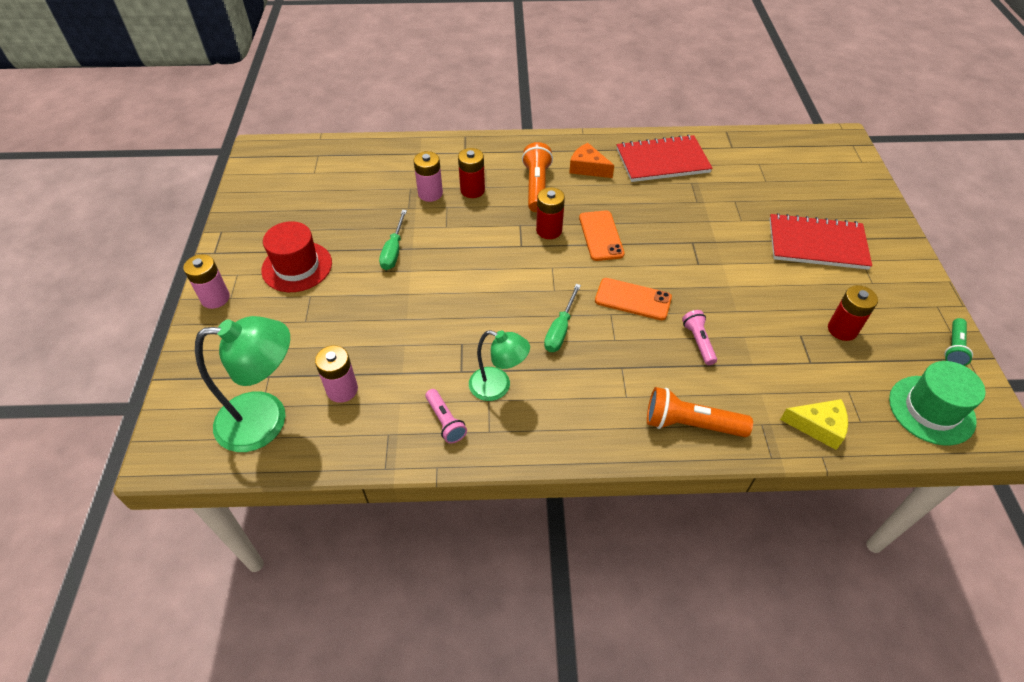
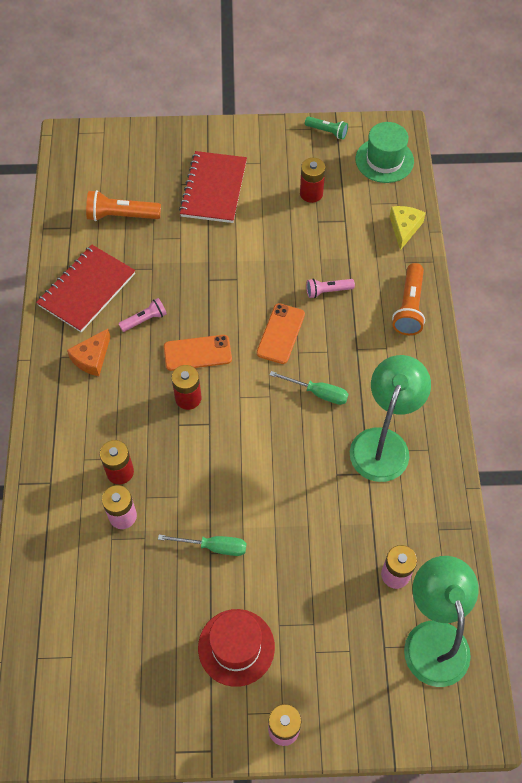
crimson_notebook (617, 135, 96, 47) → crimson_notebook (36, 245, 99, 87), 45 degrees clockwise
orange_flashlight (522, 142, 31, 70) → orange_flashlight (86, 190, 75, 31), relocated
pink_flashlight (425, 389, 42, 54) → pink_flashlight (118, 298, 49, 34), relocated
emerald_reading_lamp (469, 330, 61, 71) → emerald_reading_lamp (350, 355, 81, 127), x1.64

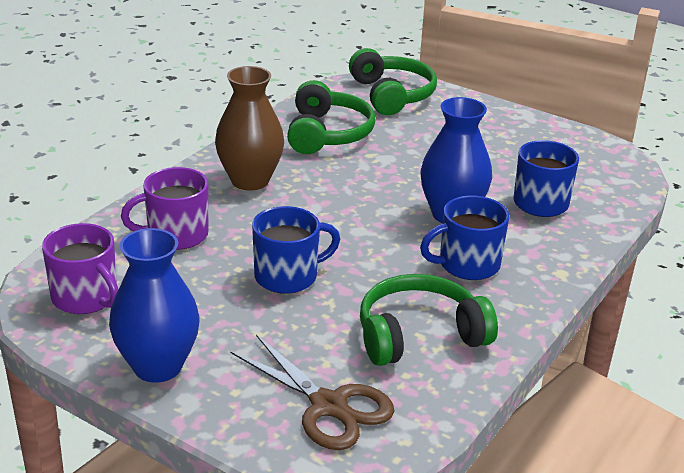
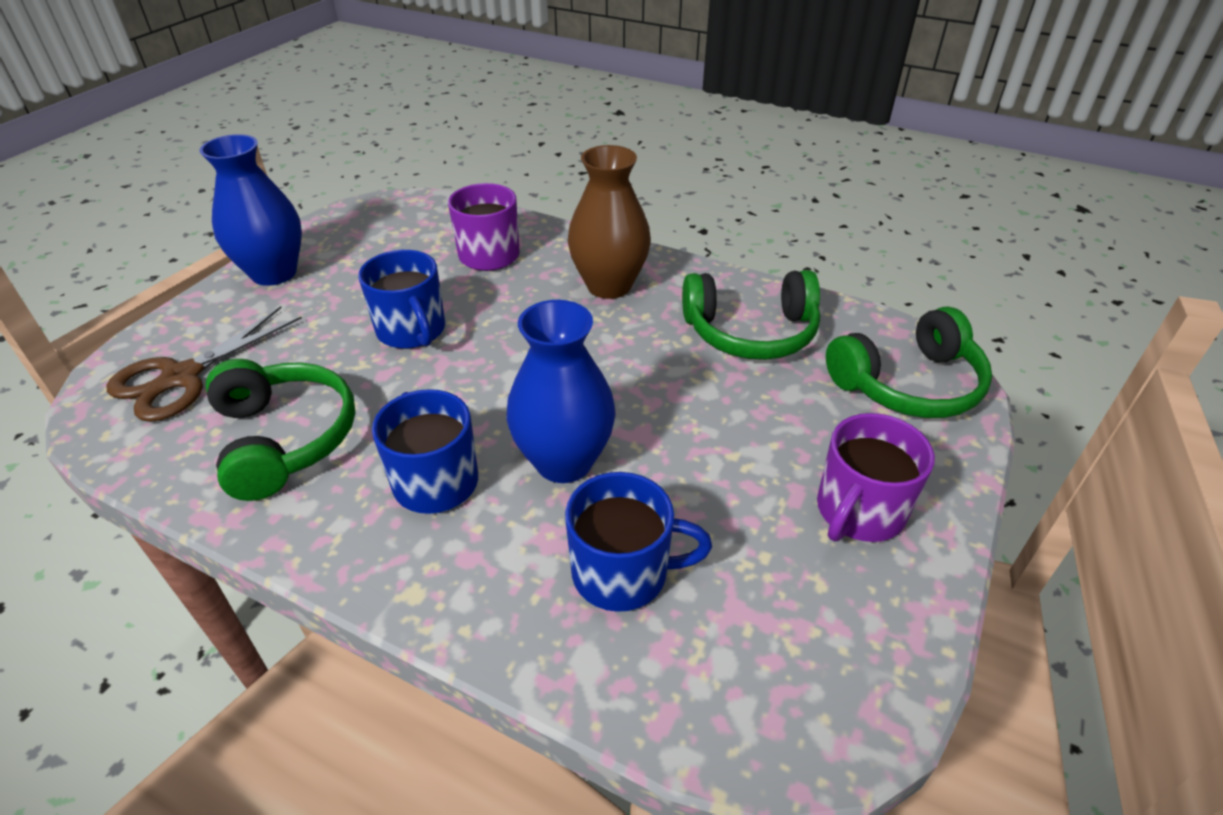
purple_coffee_mug (42, 223, 76, 91) → purple_coffee_mug (817, 413, 118, 129), relocated

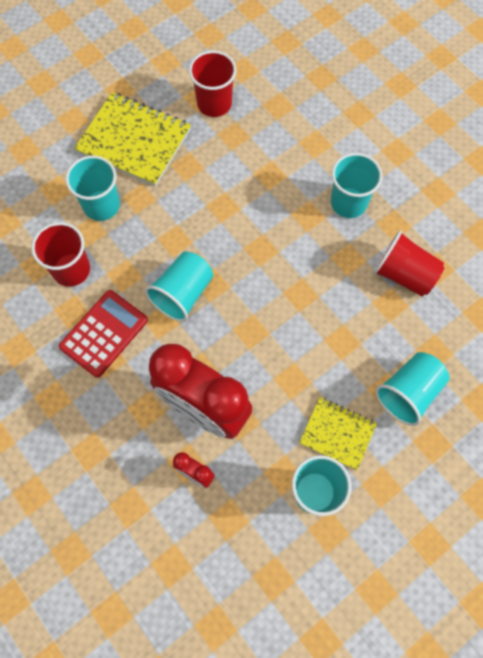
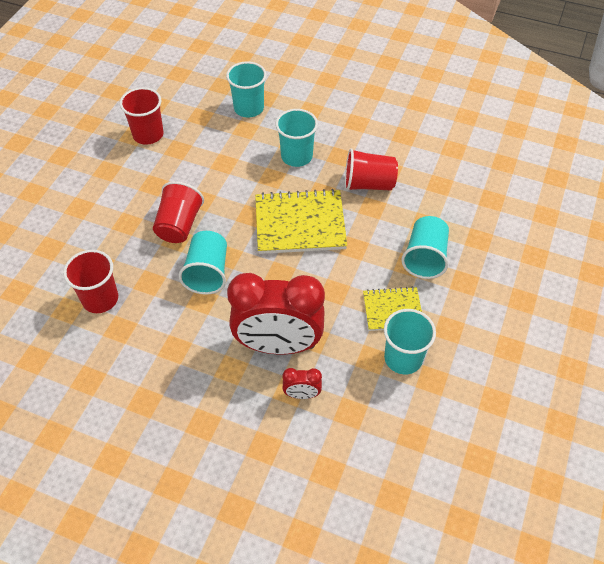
- → crimson_cup (153, 181, 51, 62)
aqua_cup (66, 156, 54, 65) → aqua_cup (226, 61, 41, 57), relocated
bright_yellow_notebook (74, 92, 117, 95) → bright_yellow_notebook (255, 189, 92, 65), relocated
crimson_pocket_calculator (59, 290, 89, 88) → -

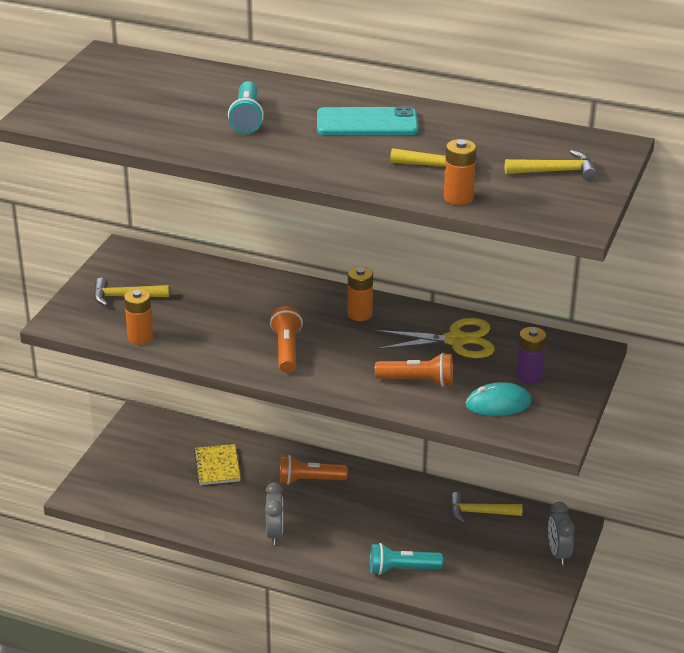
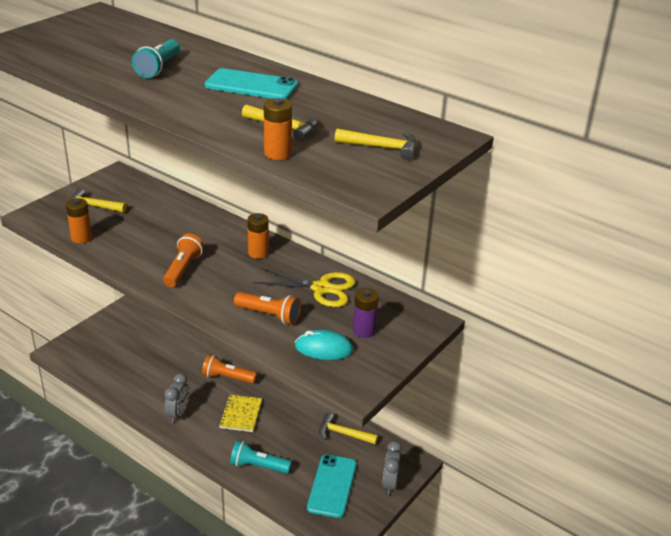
bright_yellow_notebook (194, 444, 47, 41) → bright_yellow_notebook (219, 394, 43, 38), relocated
- → aqua_mobile_phone (307, 454, 50, 64)

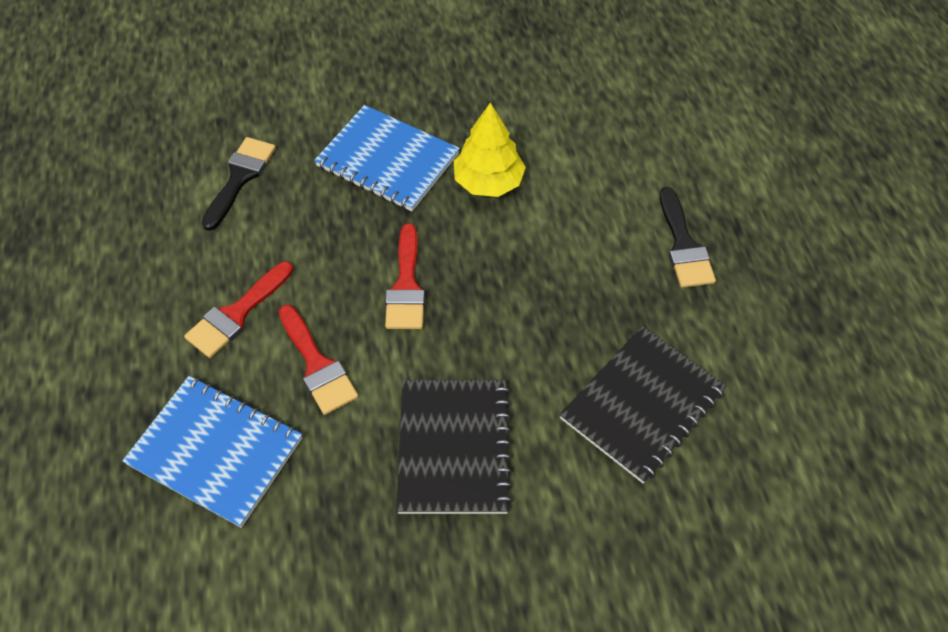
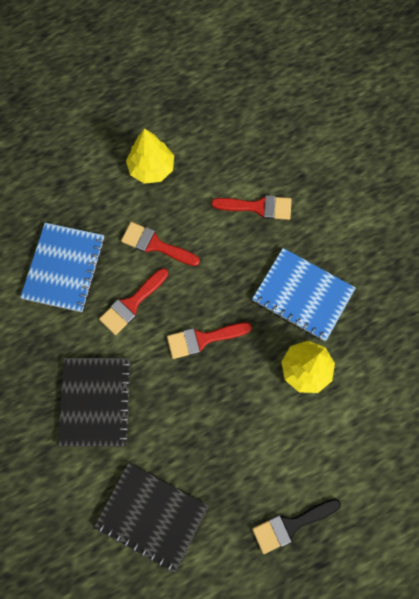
ebony_notebook (396, 380, 117, 134) → ebony_notebook (58, 358, 74, 88), 75 degrees counterclockwise
- → bright_yellow_toy_tree (126, 128, 48, 56)
ebony_paint_brush (202, 137, 74, 94) → crimson_paint_brush (212, 195, 80, 25)
cobalt_notebook (314, 105, 146, 107) → cobalt_notebook (252, 248, 104, 93), 75 degrees counterclockwise

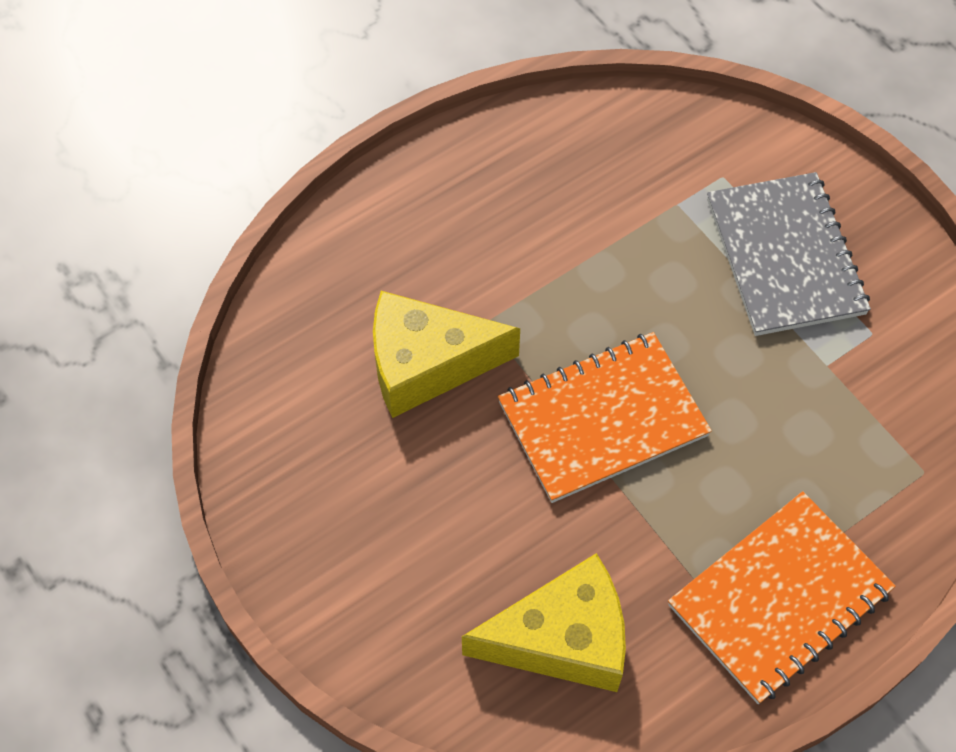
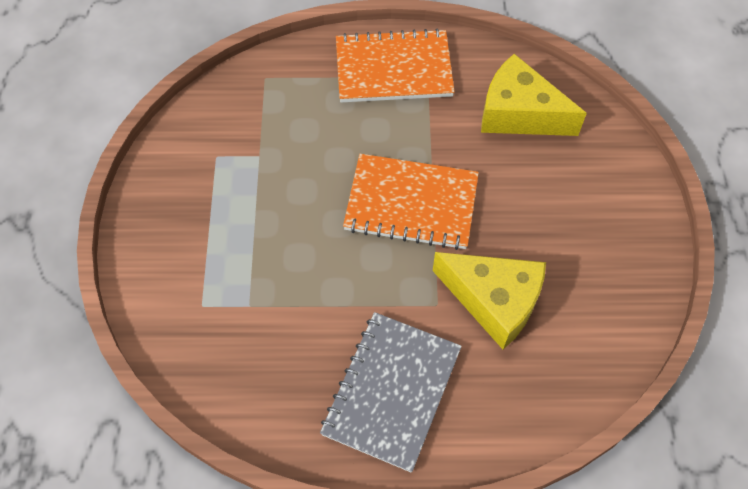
ash-grey_notebook (707, 172, 164, 164) → ash-grey_notebook (320, 312, 142, 160), relocated

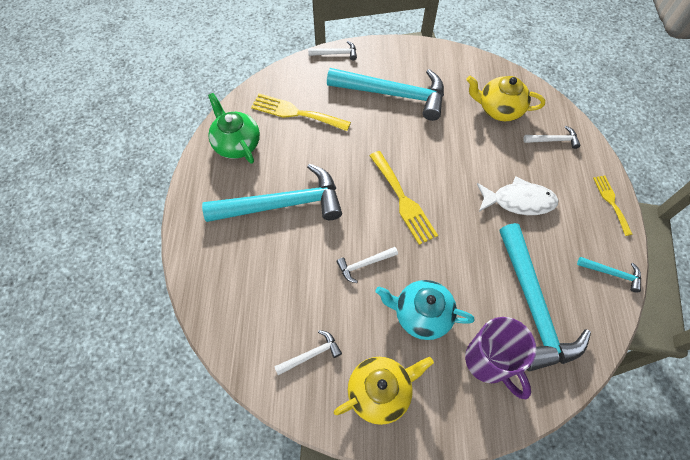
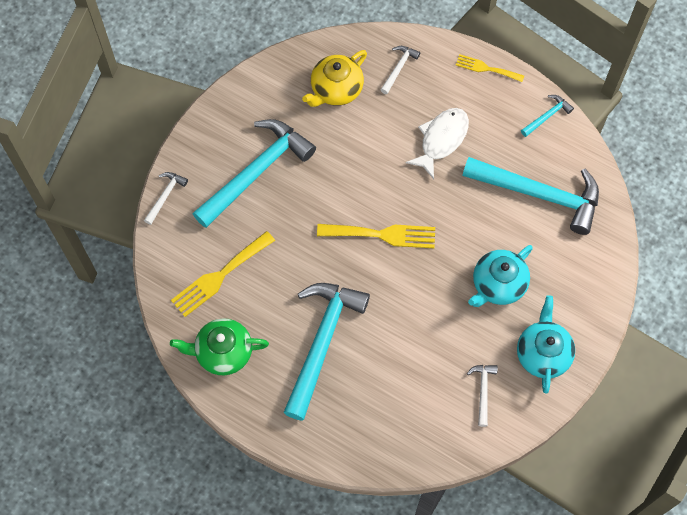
bright_yellow_china_teapot (334, 357, 100, 68) → aqua_china_teapot (517, 295, 58, 98)
white_hammer (336, 247, 62, 36) → -
purple_coffee_mug (465, 317, 71, 82) → -

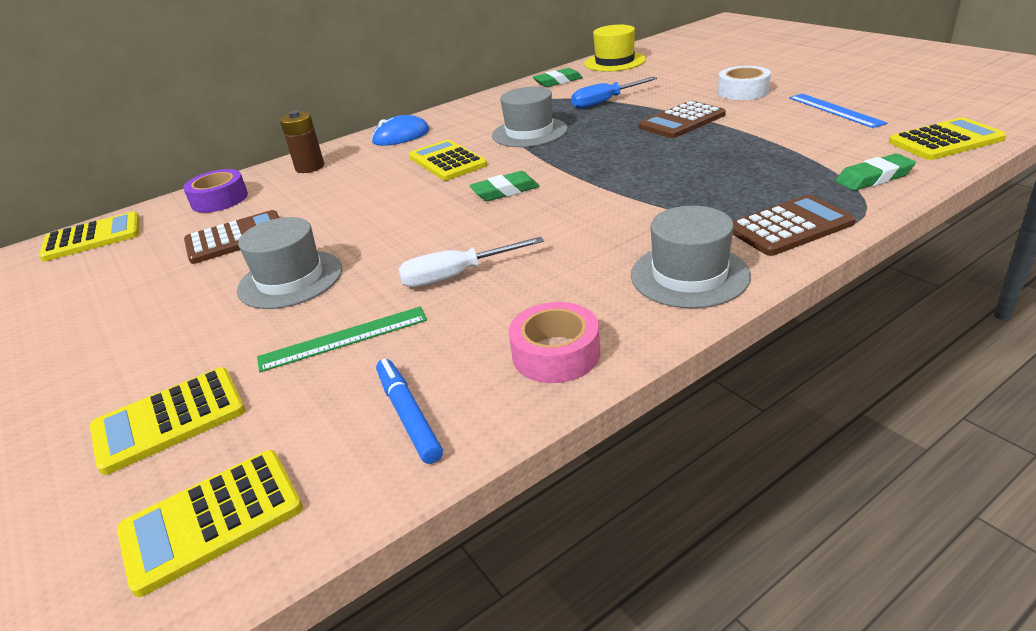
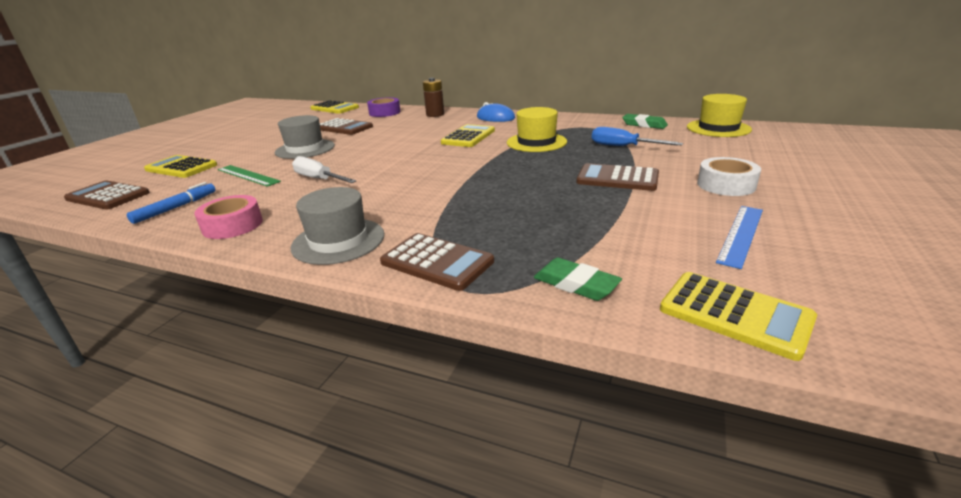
bright_yellow_pocket_calculator (117, 450, 186, 147) → russet_pocket_calculator (64, 180, 86, 30)
ash-grey_top_hat (492, 87, 76, 60) → bright_yellow_top_hat (507, 107, 60, 45)
emerald_pencil_eraser (469, 171, 71, 30) → -

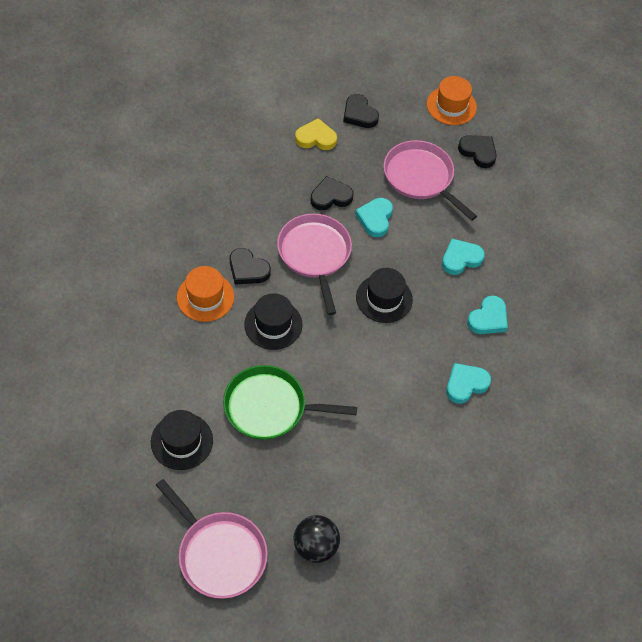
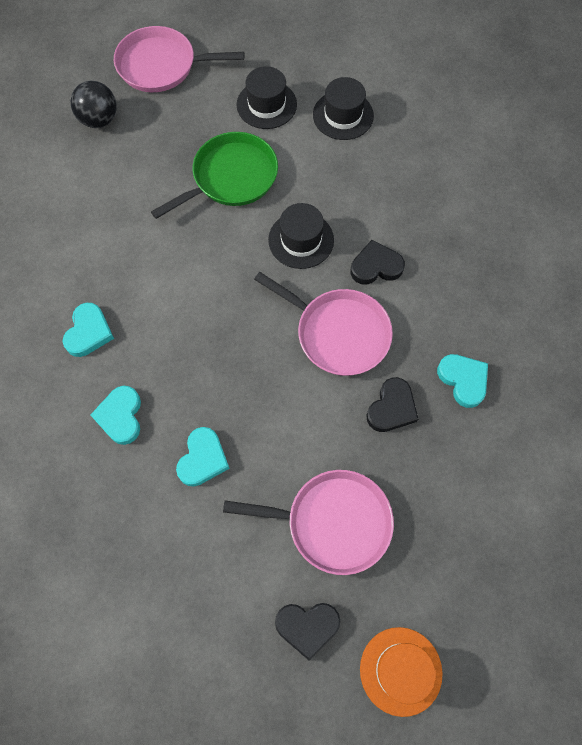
ebony_top_hat (356, 268, 57, 55) → ebony_top_hat (313, 77, 61, 63), relocated
aqua_love_heart (355, 198, 38, 39) → aqua_love_heart (437, 354, 51, 54), relocated
orange_top_hat (177, 266, 57, 56) → -
bright_yellow_love_heart (295, 118, 42, 32) → -
ebony_love_heart (343, 94, 36, 34) → -

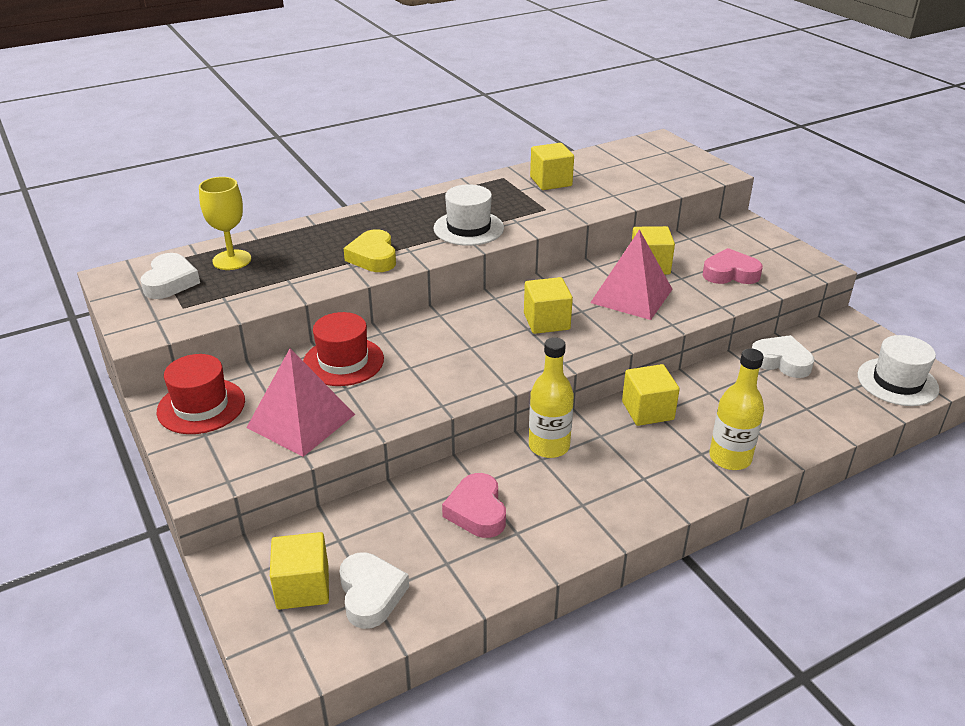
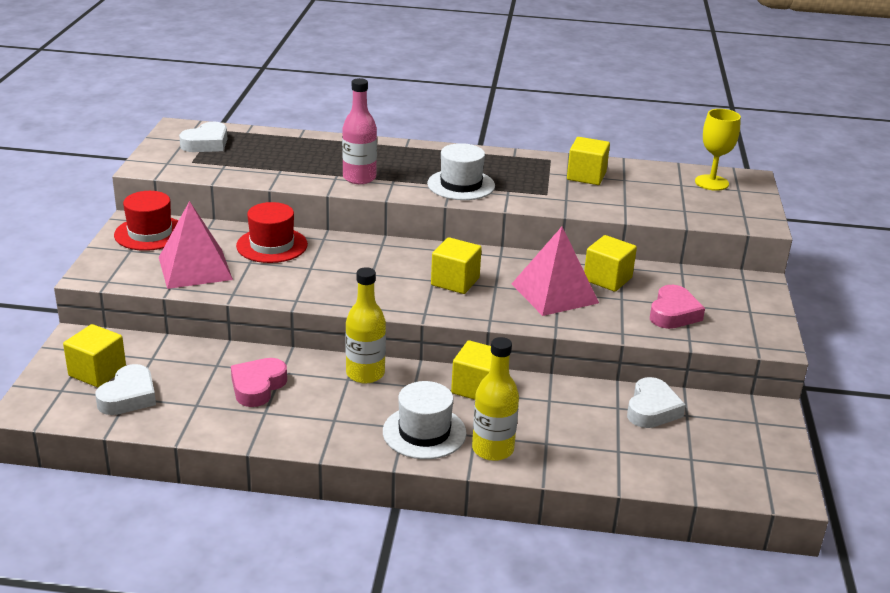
bright_yellow_love_heart (343, 229, 53, 43) → pink_bottle (342, 78, 35, 106)
white_top_hat (858, 335, 81, 71) → white_top_hat (383, 381, 84, 78), relocated
white_love_heart (752, 335, 62, 43) → white_love_heart (627, 377, 59, 51), 45 degrees clockwise
pink_love_heart (703, 248, 60, 36) → pink_love_heart (650, 285, 55, 44), 75 degrees clockwise
bright_yellow_goblet (199, 177, 52, 93) → bright_yellow_goblet (695, 109, 46, 82), relocated

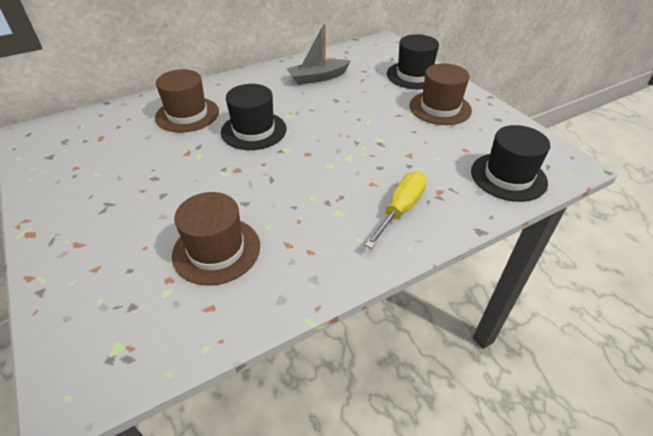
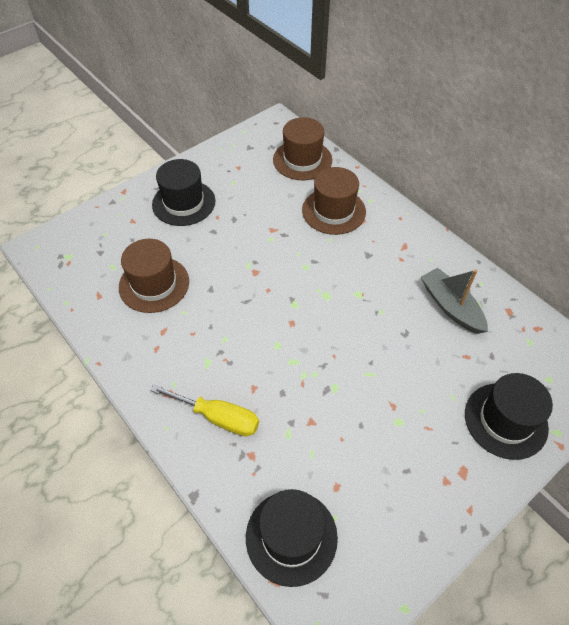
ebony_top_hat (221, 84, 66, 66) → ebony_top_hat (152, 159, 63, 67), relocated
russet_top_hat (409, 63, 63, 62) → russet_top_hat (273, 117, 59, 63), relocated

